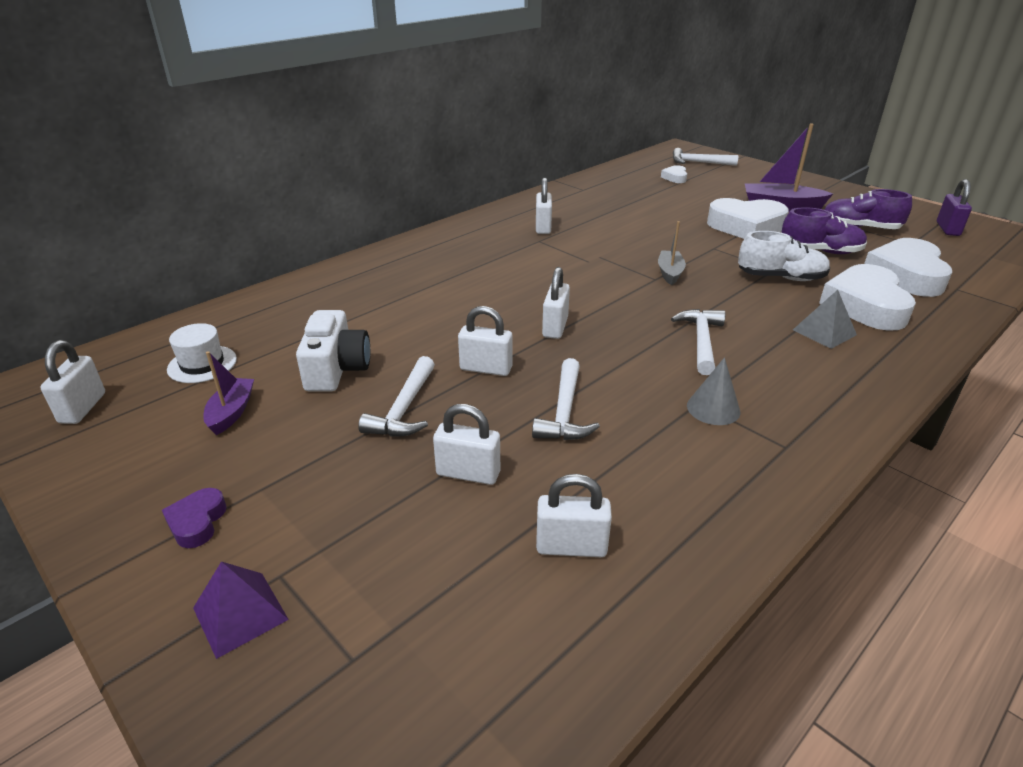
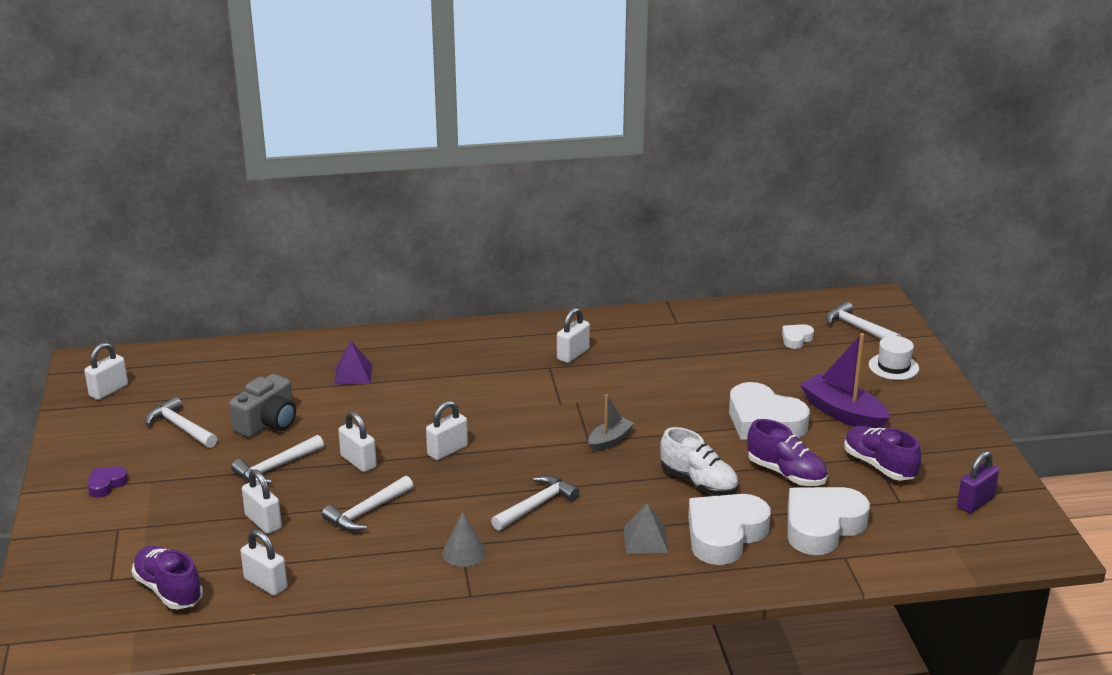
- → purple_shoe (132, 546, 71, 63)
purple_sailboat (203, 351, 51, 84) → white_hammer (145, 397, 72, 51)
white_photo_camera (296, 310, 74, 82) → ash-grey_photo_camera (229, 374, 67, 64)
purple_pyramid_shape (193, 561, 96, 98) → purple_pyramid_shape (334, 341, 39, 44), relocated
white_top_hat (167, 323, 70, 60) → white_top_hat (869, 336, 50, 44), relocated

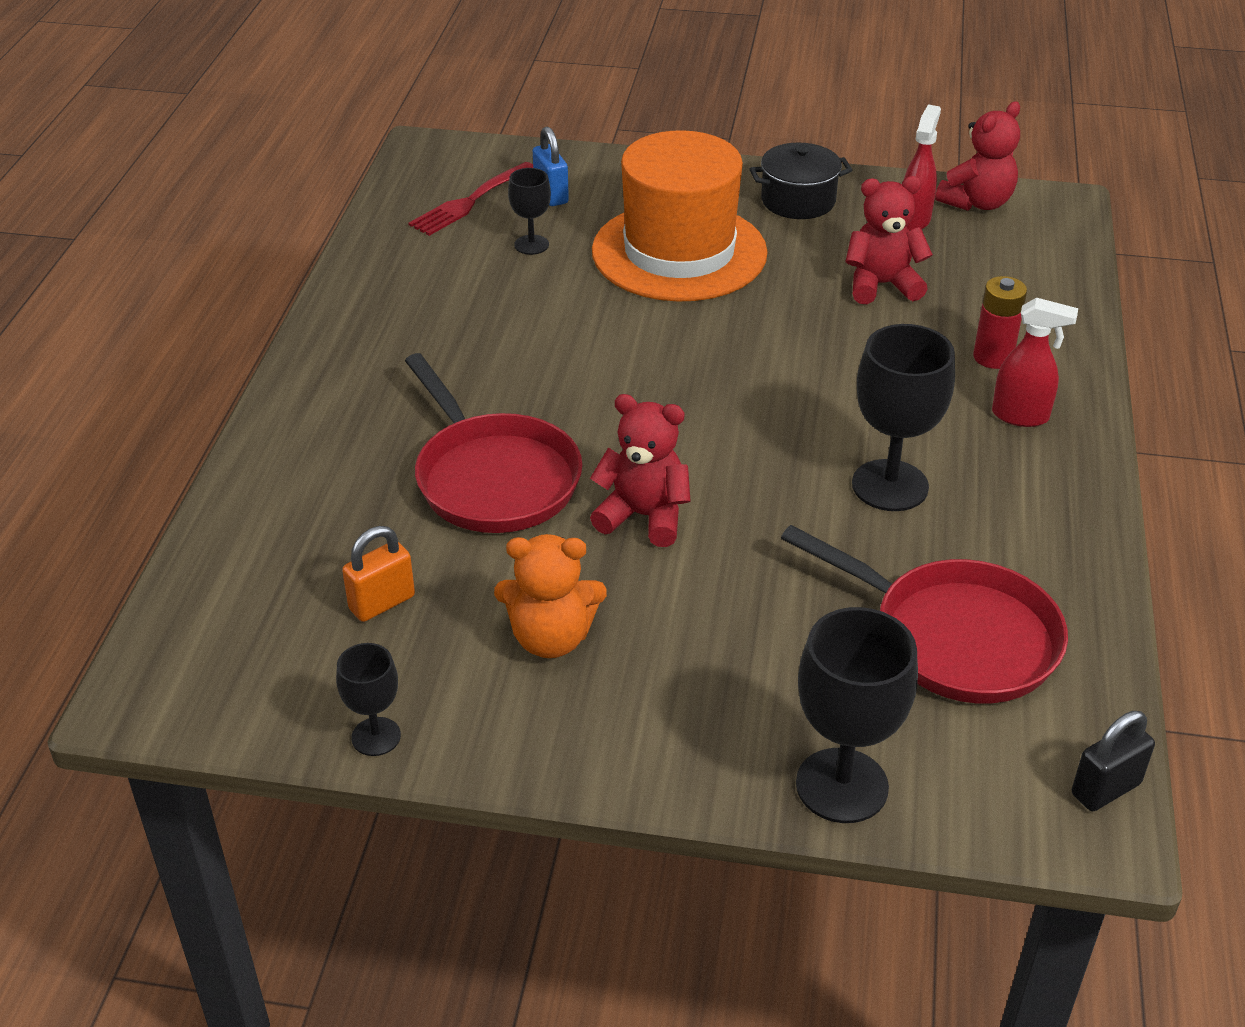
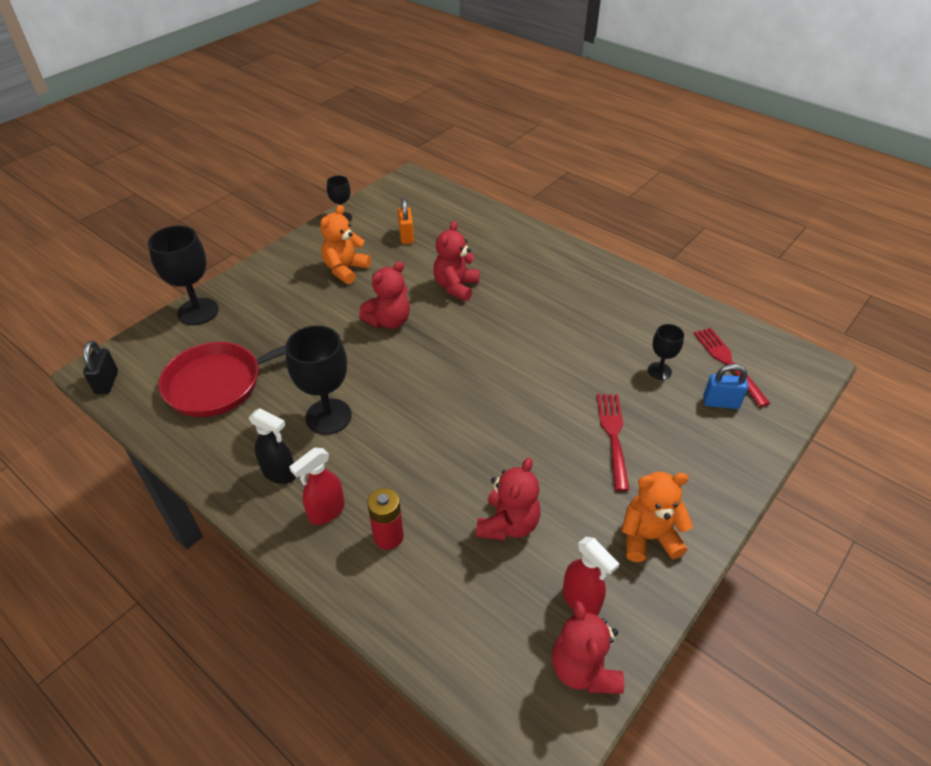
- → ebony_spray_bottle (249, 408, 47, 76)
crimson_pan (405, 353, 178, 180) → crimson_teddy (433, 221, 47, 80)
orange_top_hat (592, 130, 176, 171) → crimson_fork (597, 394, 32, 97)
ebony_cooking_pot (750, 143, 102, 76) → orange_teddy (622, 472, 71, 90)

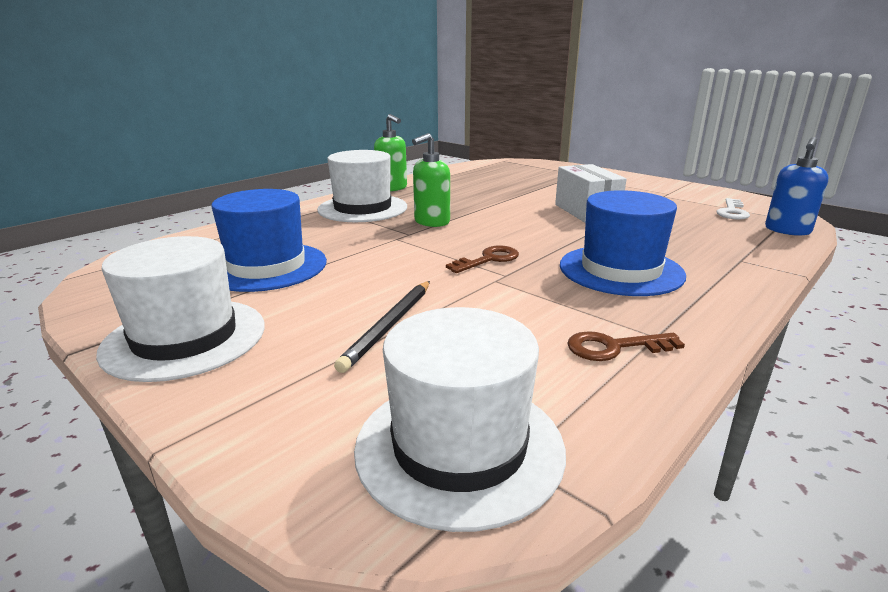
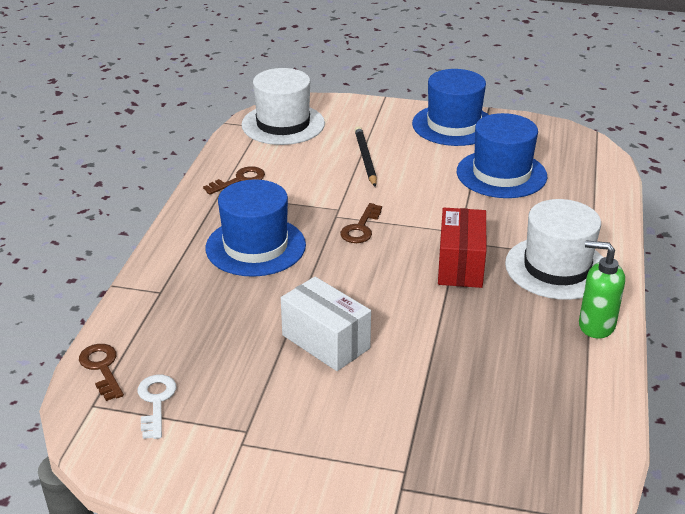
cobalt_soap_dispenser (765, 137, 63, 99) → russet_latchkey (79, 344, 45, 57)
white_top_hat (96, 236, 169, 146) → cobalt_top_hat (412, 69, 77, 77)
emerald_soap_dispenser (412, 133, 38, 94) → crimson_parcel (438, 208, 48, 80)

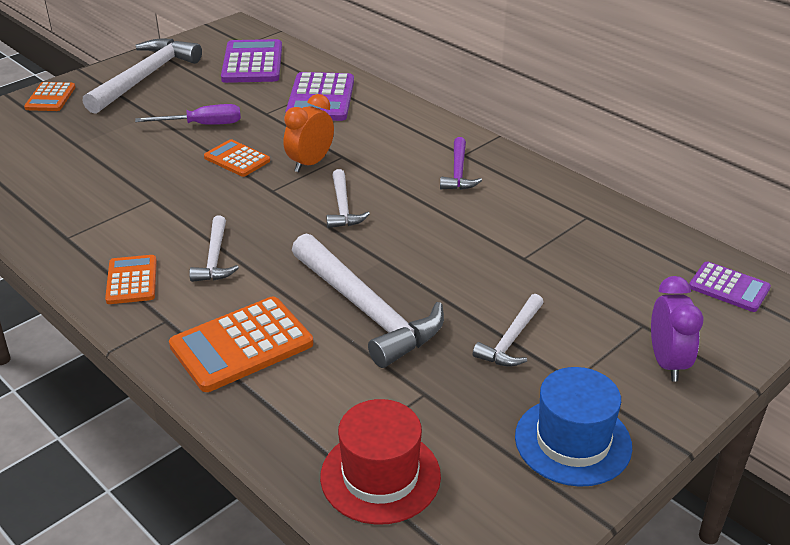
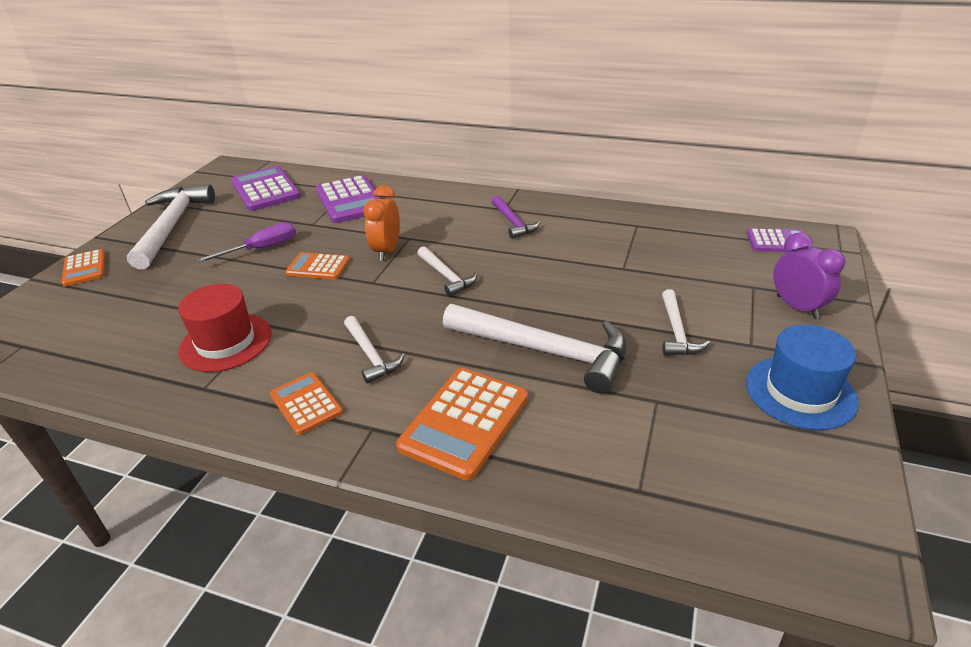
crimson_top_hat (320, 399, 121, 126) → crimson_top_hat (178, 284, 94, 88), relocated

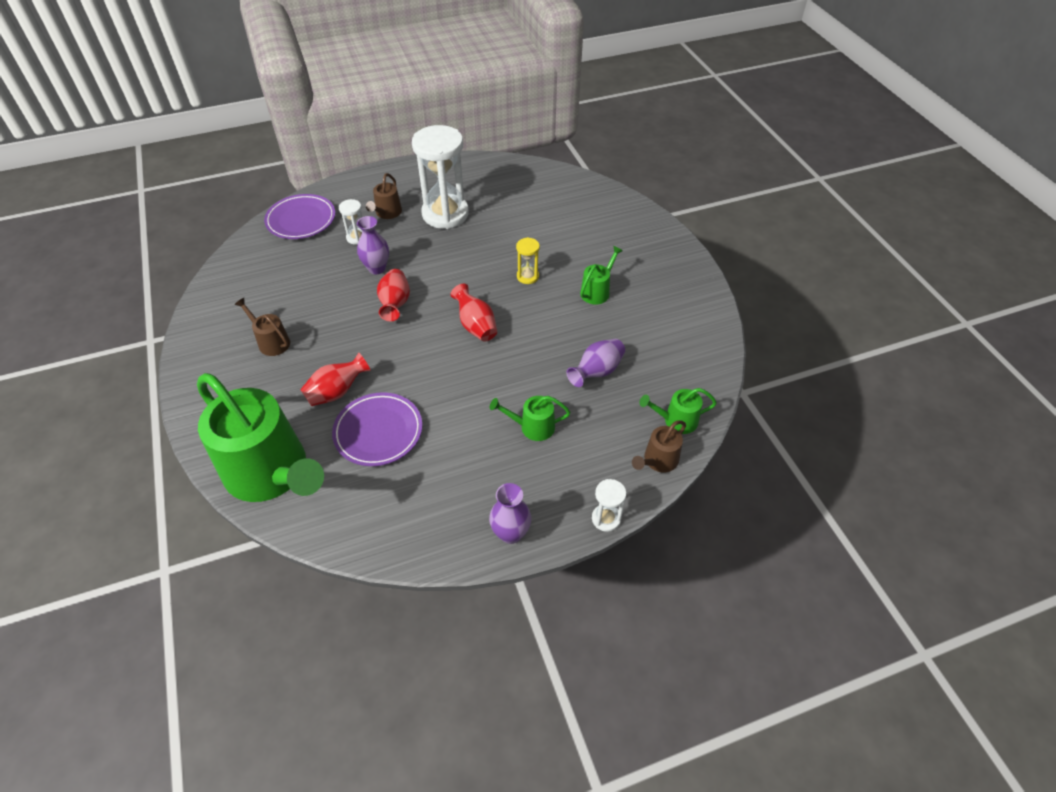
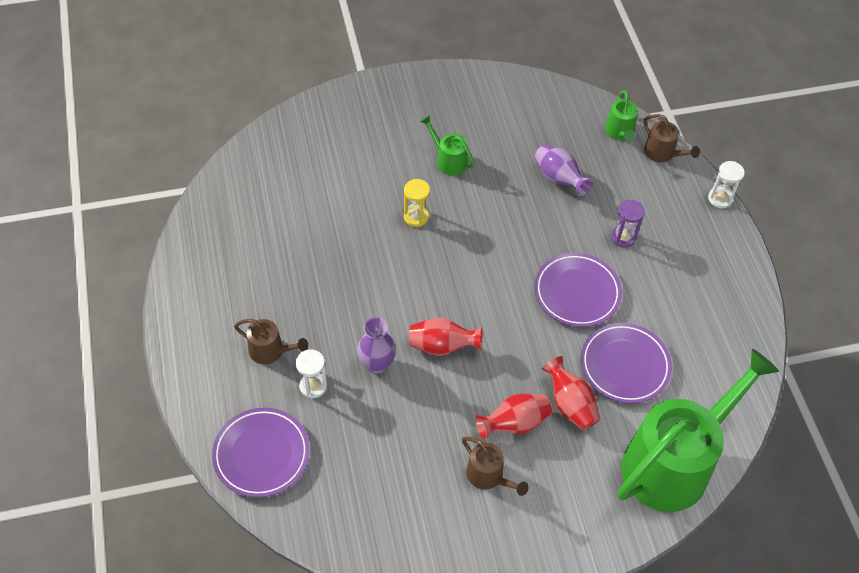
russet_watering_pot (234, 298, 56, 58) → russet_watering_pot (462, 437, 66, 59), 90 degrees counterclockwise
crimson_tall_vase (450, 284, 47, 58) → crimson_tall_vase (475, 394, 77, 45), relocated
- → purple_flat_dish (534, 253, 88, 74)
emerald_watering_pot (490, 396, 80, 45) → purple_sand_timer (611, 200, 34, 48)
white_sand_timer (412, 125, 57, 104) → -
purple_tall_vase (489, 483, 42, 61) → -

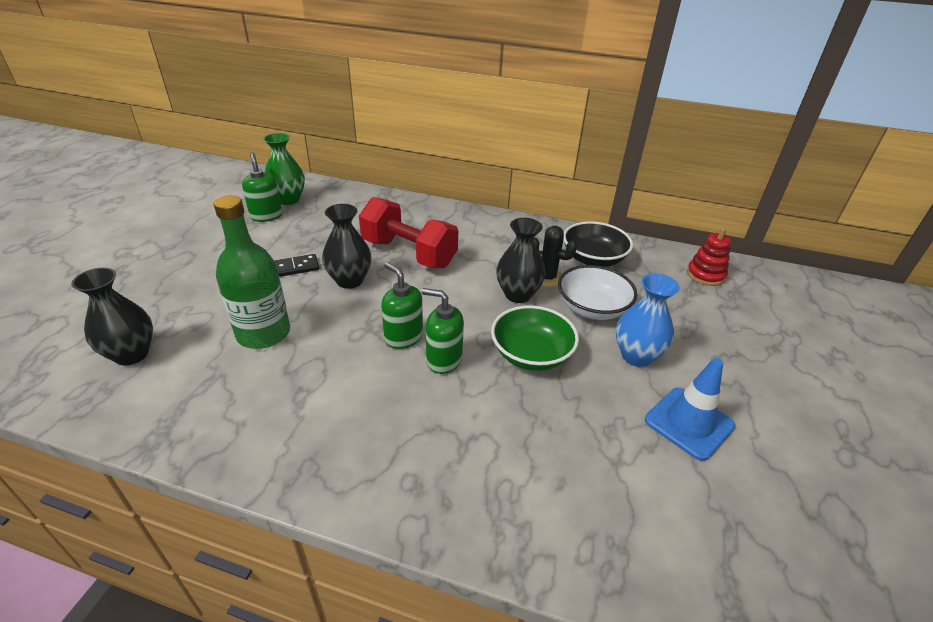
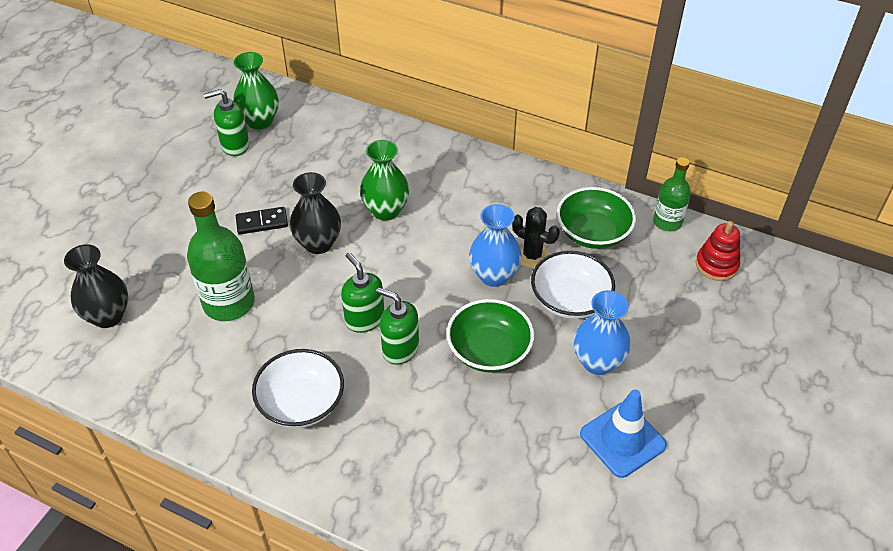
emerald_soap_dispenser (242, 152, 40, 70) → emerald_soap_dispenser (204, 89, 45, 67), 90 degrees counterclockwise
- → white_deep_dish (252, 349, 92, 79)
crimson_hand_weight (359, 197, 99, 71) → emerald_tall_vase (360, 140, 49, 81)
ebony_tall_vase (496, 218, 50, 85) → cobalt_tall_vase (469, 204, 53, 83)
ebony_deep_dish (563, 221, 70, 46) → emerald_deep_dish (557, 187, 79, 62)
- → emerald_bottle (653, 157, 38, 74)

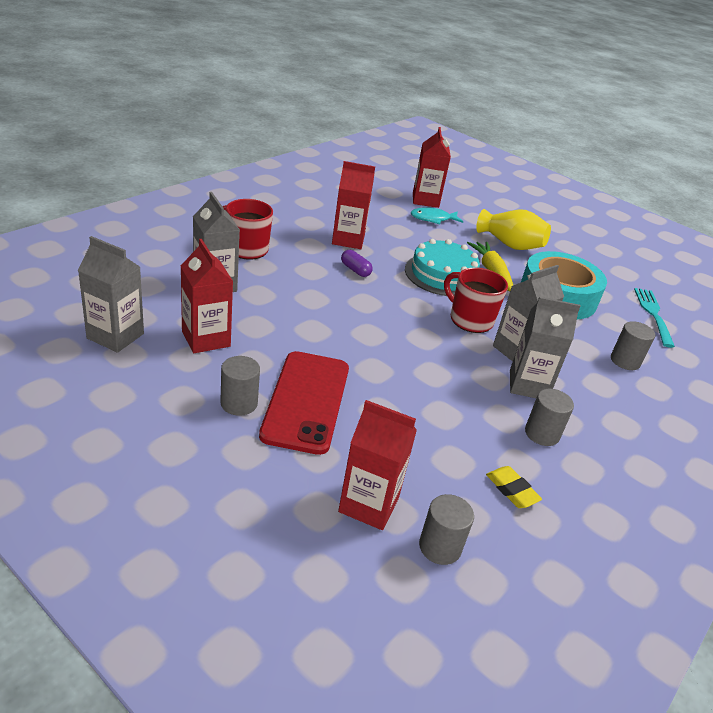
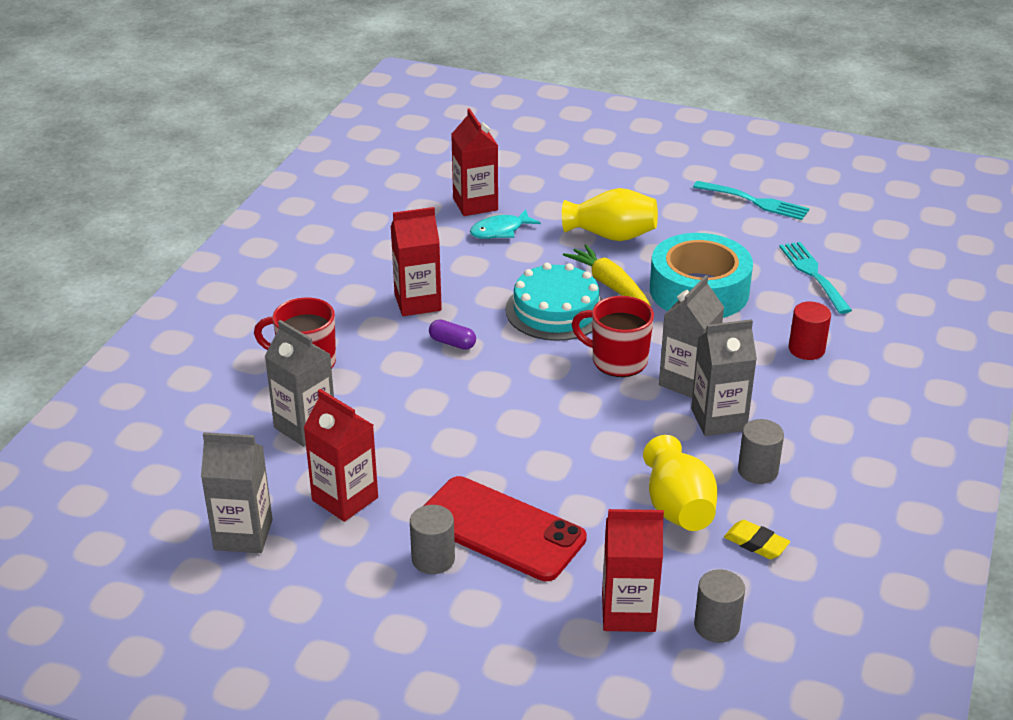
crimson_mobile_phone (259, 351, 90, 104) → crimson_mobile_phone (424, 476, 163, 105), 45 degrees counterclockwise
- → bright_yellow_tall_vase (643, 435, 74, 96)
- → aqua_fork (693, 181, 117, 39)
ash-grey_solid_cylinder (611, 321, 44, 49) → crimson_solid_cylinder (789, 302, 42, 58)

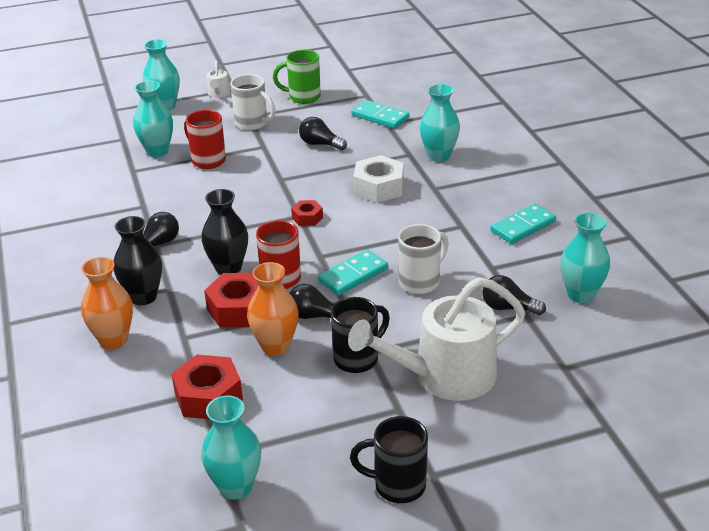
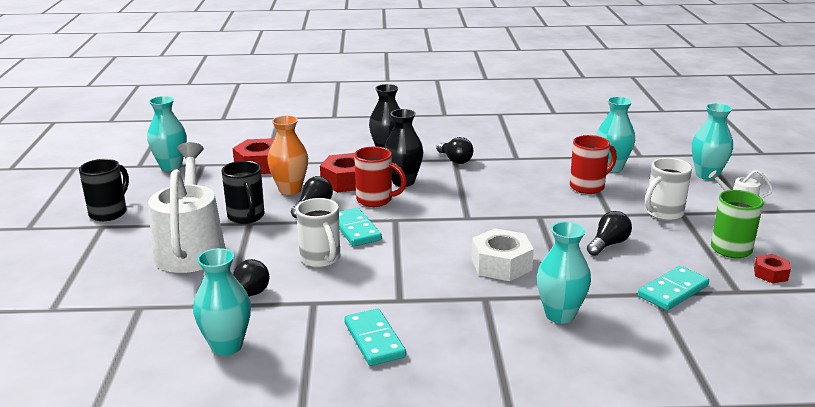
crimson_hexagon_nut (291, 200, 32, 26) → crimson_hexagon_nut (754, 254, 37, 29), relocated
orange_tall_vase (81, 257, 52, 92) → -

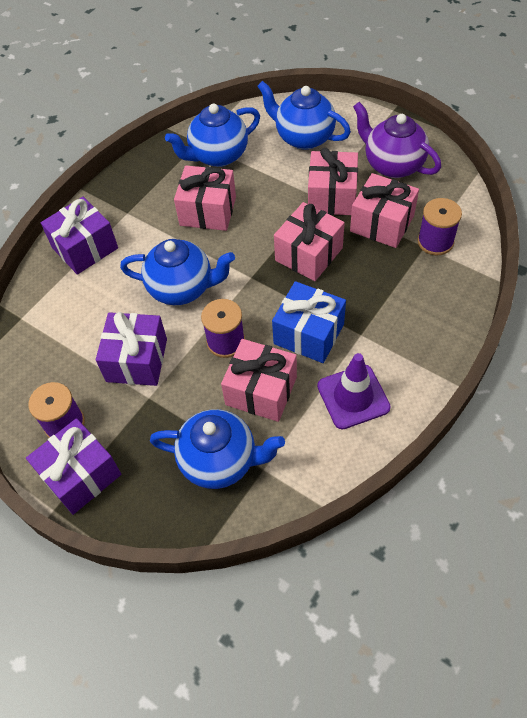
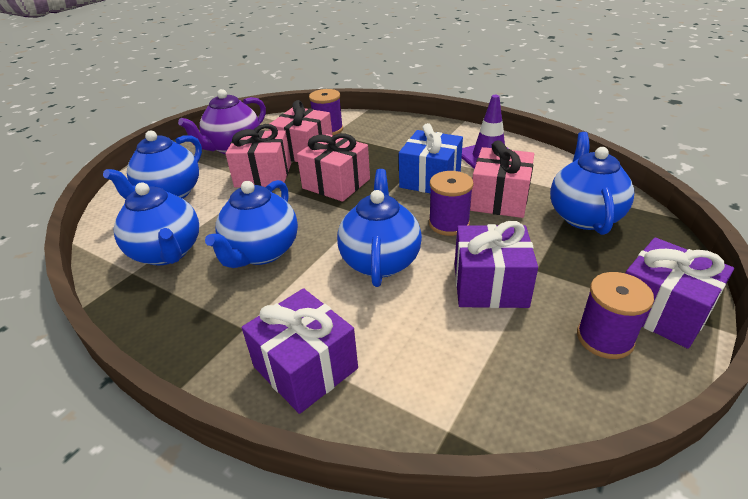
pink_wrapped_gift (174, 166, 62, 65) → cobalt_china_teapot (205, 180, 93, 88)

